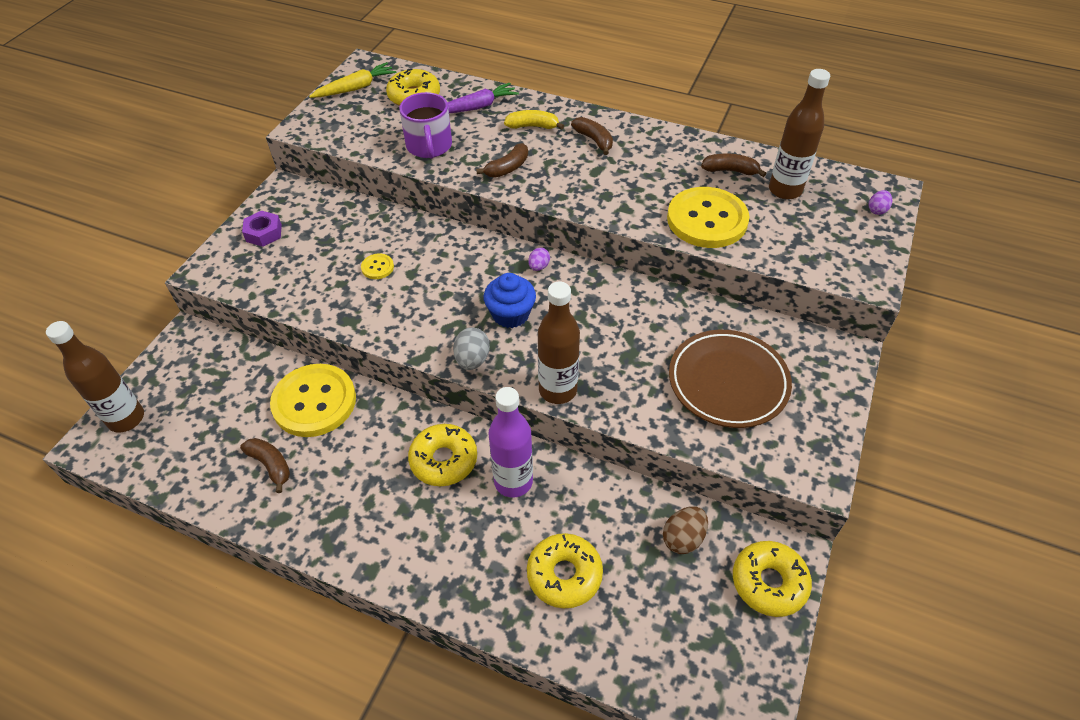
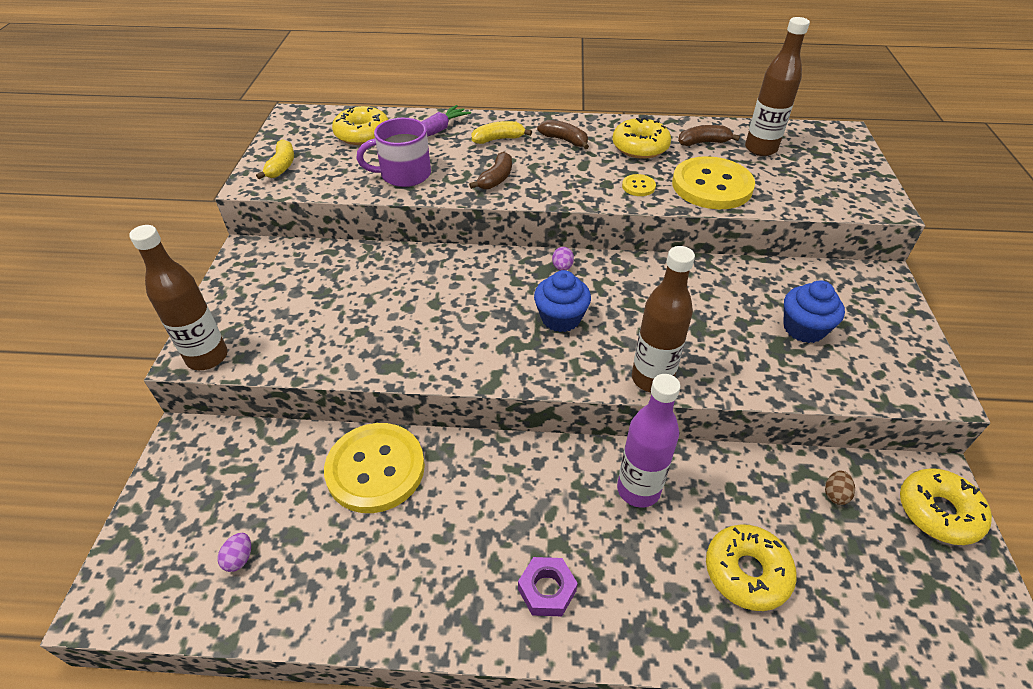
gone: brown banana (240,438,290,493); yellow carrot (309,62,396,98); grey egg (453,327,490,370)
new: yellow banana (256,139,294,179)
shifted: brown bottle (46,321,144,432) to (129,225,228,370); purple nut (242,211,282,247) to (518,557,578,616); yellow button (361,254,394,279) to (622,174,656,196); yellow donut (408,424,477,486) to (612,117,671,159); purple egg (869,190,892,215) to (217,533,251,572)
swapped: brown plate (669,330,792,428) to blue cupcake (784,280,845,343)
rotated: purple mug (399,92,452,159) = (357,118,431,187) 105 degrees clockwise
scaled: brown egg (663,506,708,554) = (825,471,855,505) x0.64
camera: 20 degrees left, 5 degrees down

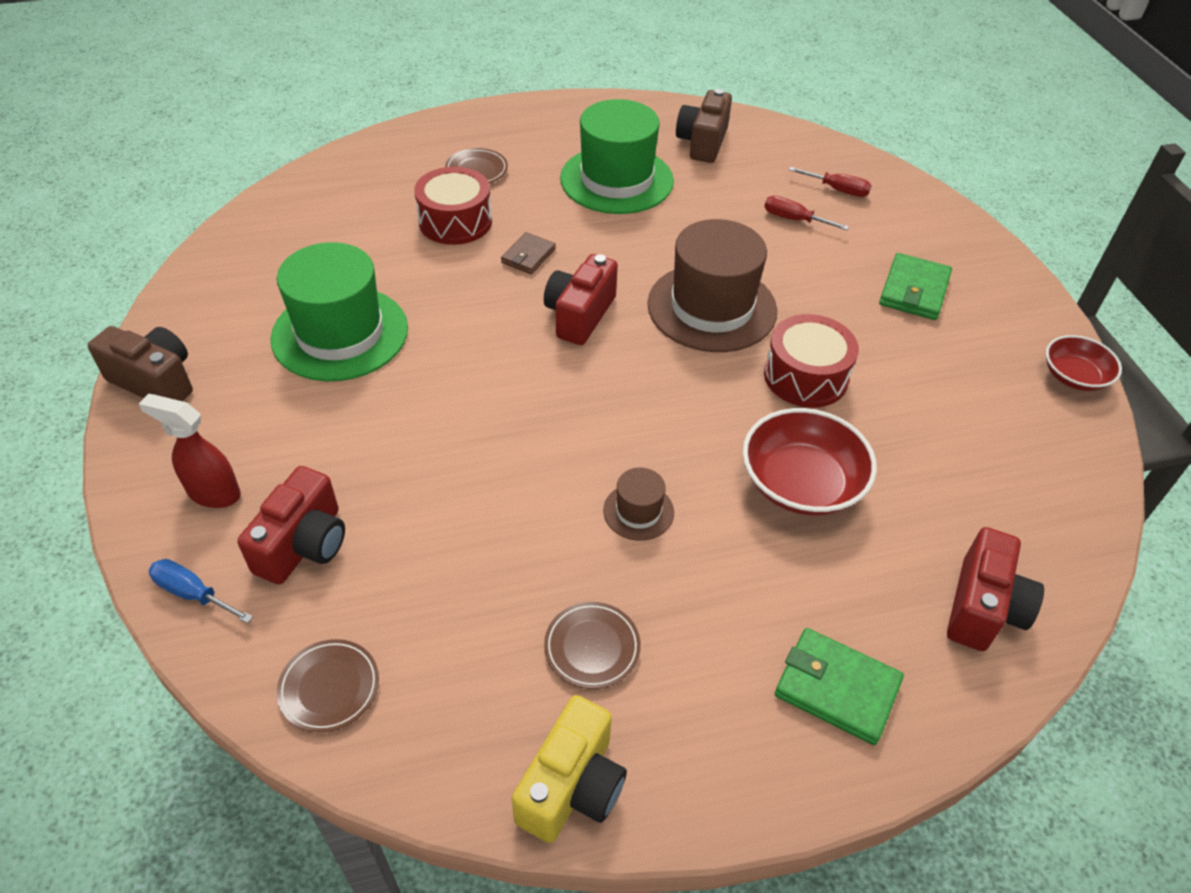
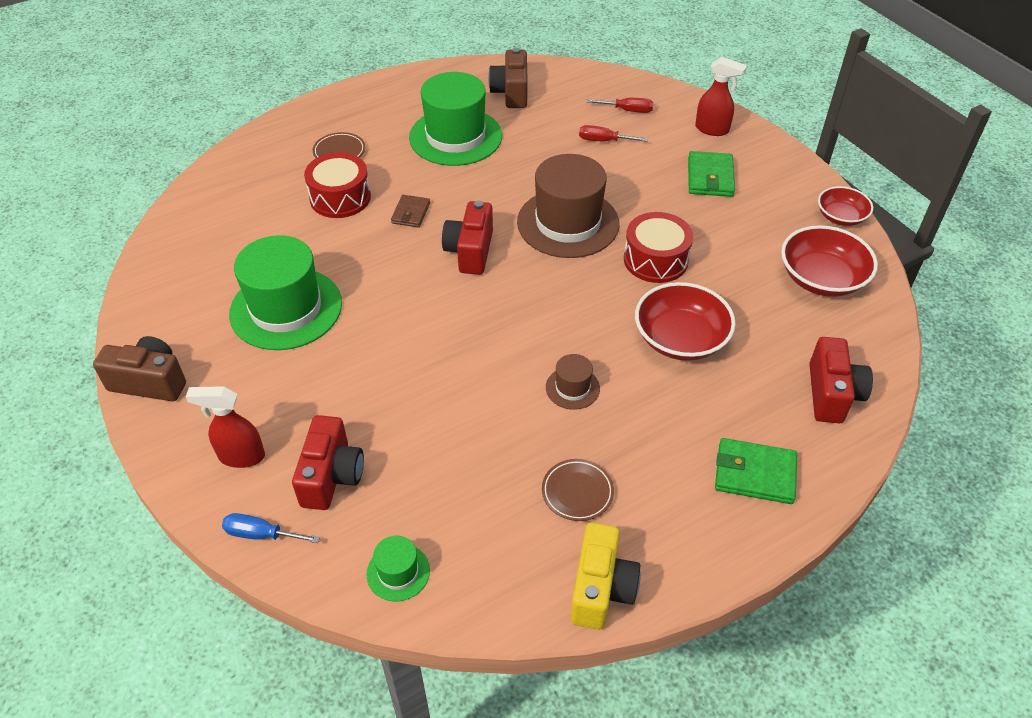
new: red spray bottle (695,57,747,136); red bowl (781,225,878,297)
swapped: brown plate (277,639,379,732) to green hat (367,536,430,601)
camera: 15 degrees left, 0 degrees up

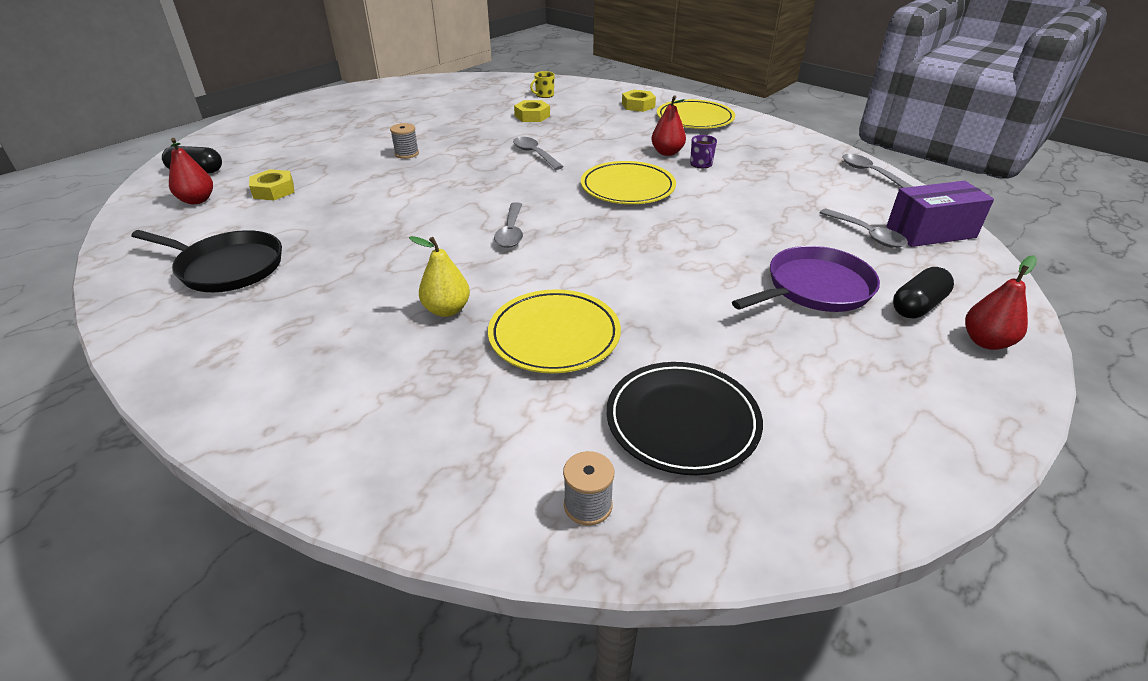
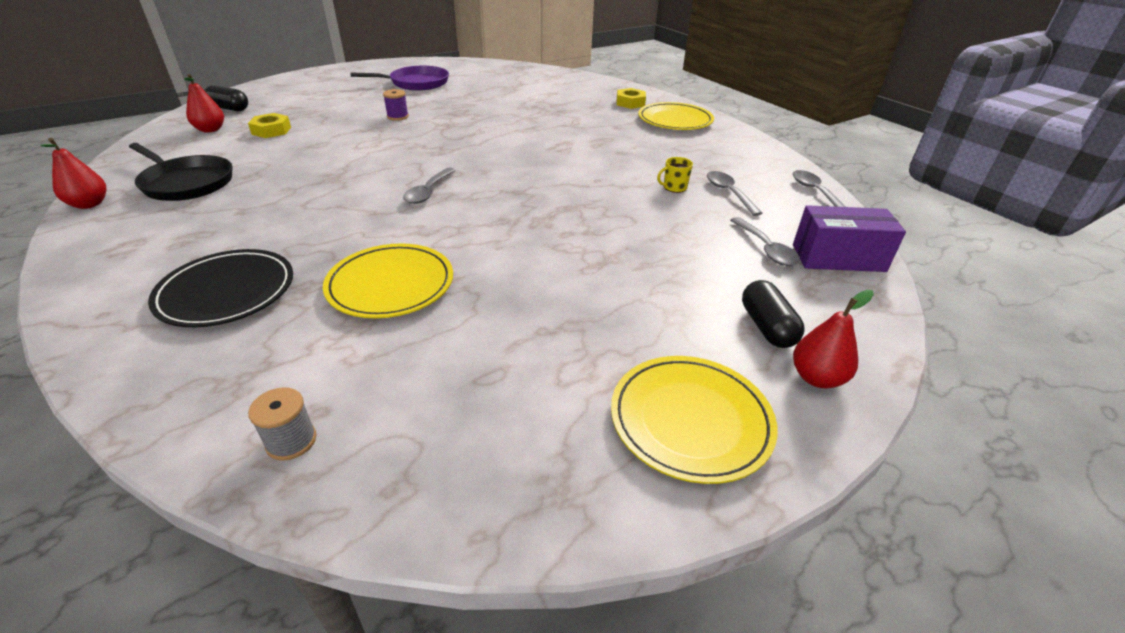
gone: yellow pear (409,236,470,317); yellow nut (514,100,550,122); purple mug (690,135,717,168)
shifted: grey spoon (513,137,564,170) to (707,171,763,216); yellow mug (530,71,555,98) to (657,157,693,193); yellow plate (581,161,676,204) to (611,356,778,484); black plate (607,362,763,475) to (148,249,293,327); red pear (651,95,686,156) to (40,138,107,209); purple pan (732,246,880,312) to (350,66,449,91)
repainted: grey spool (390,123,419,159) to purple spool (383,89,409,121)
rotated: black capsule (893,267,954,318) = (742,280,804,348) 75 degrees counterclockwise
camera: 15 degrees right, 0 degrees up

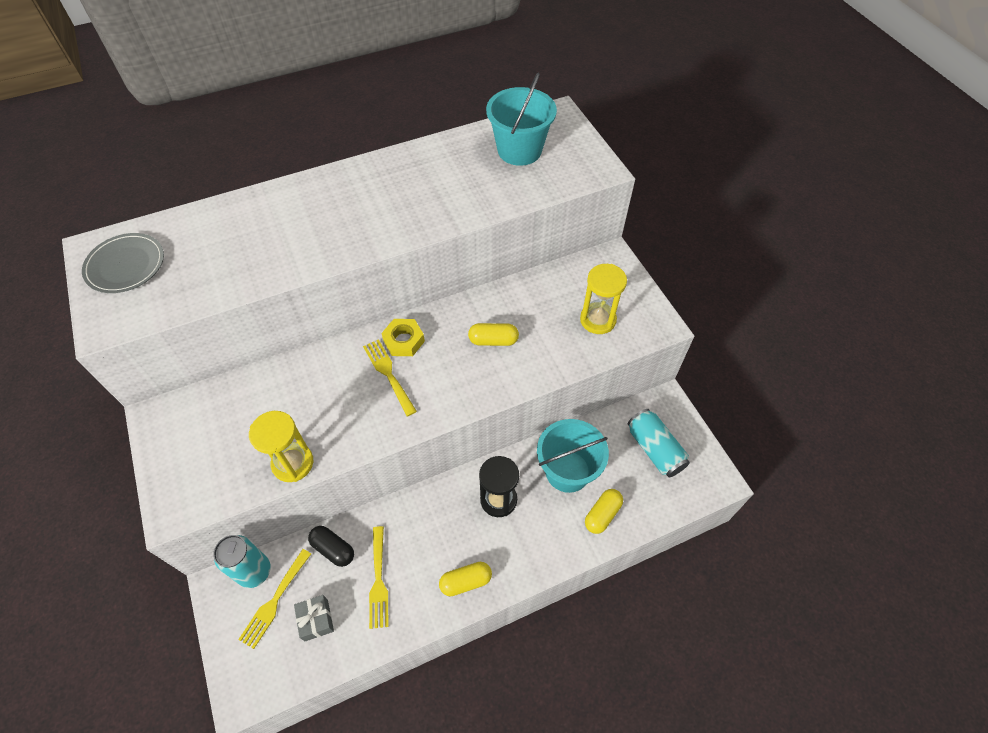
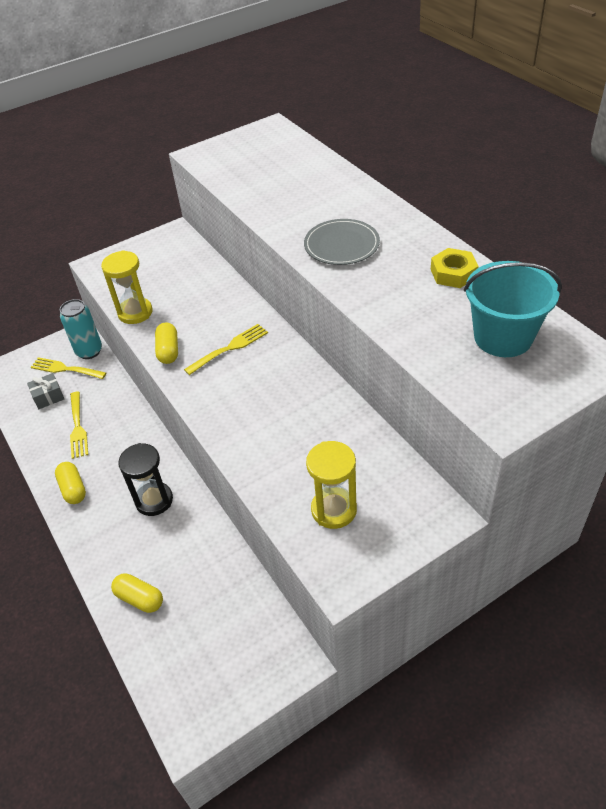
gone: black capsule (308,526,354,567); turquoise bucket (537,419,609,493); turquoise can (627,409,690,478)
shifted: grey plate (82,233,164,293) to (304,219,380,265); yellow nut (381,319,425,356) to (431,248,478,288); yellow capsule (468,323,519,346) to (155,323,178,364)
rotated: yellow fork (369,526,389,629) = (70,391,88,459) 90 degrees counterclockwise
camera: 85 degrees right, 10 degrees down

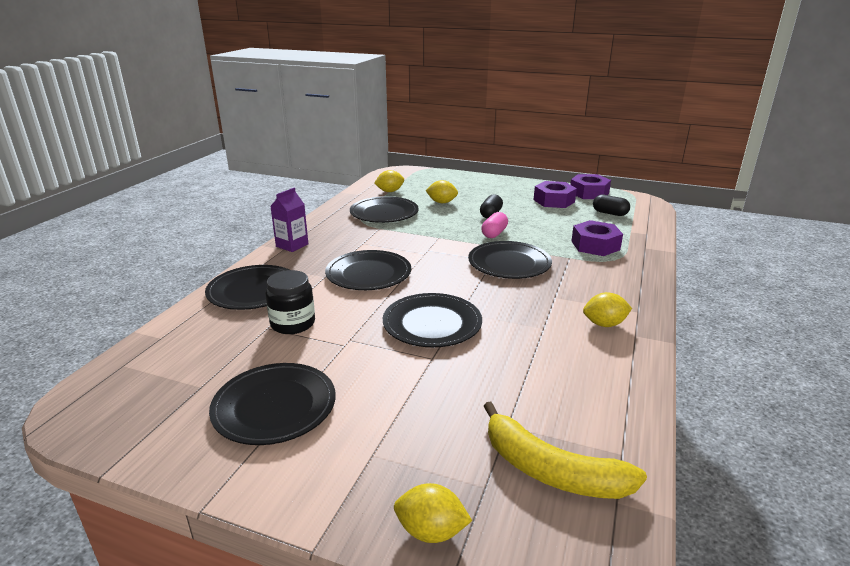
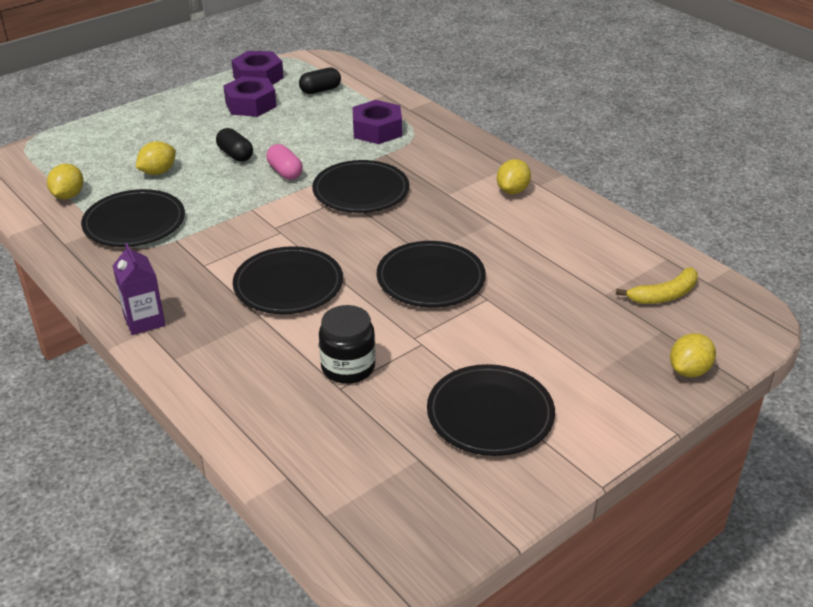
gone: black plate (205,265,289,310)
scaled: yellow banana (483,401,647,499) = (616,267,698,304) x0.66
camera: 60 degrees left, 10 degrees up

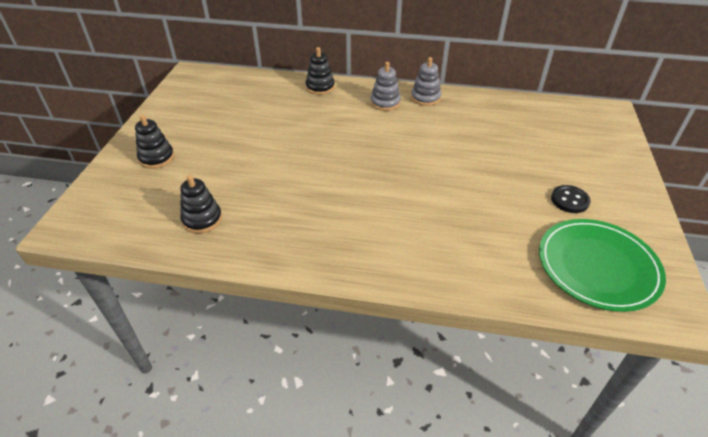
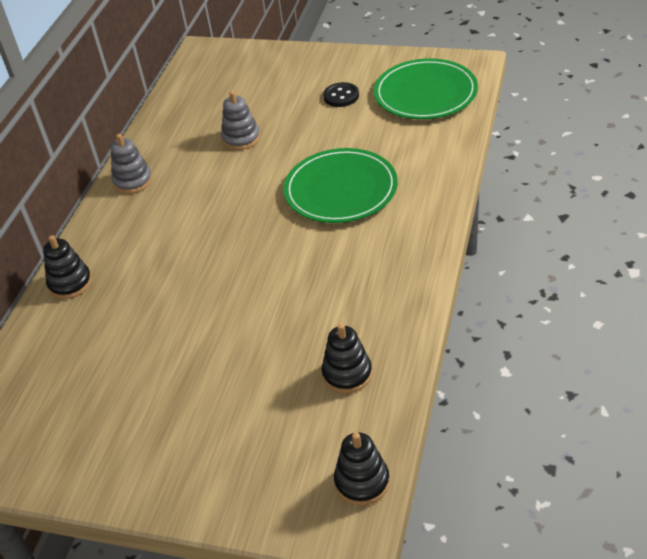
new: green plate (284,148,398,223)
shifted: black stacking toy (135,115,174,169) to (334,432,390,506); grey stacking toy (370,62,401,111) to (221,91,260,150)
camera: 80 degrees left, 0 degrees up

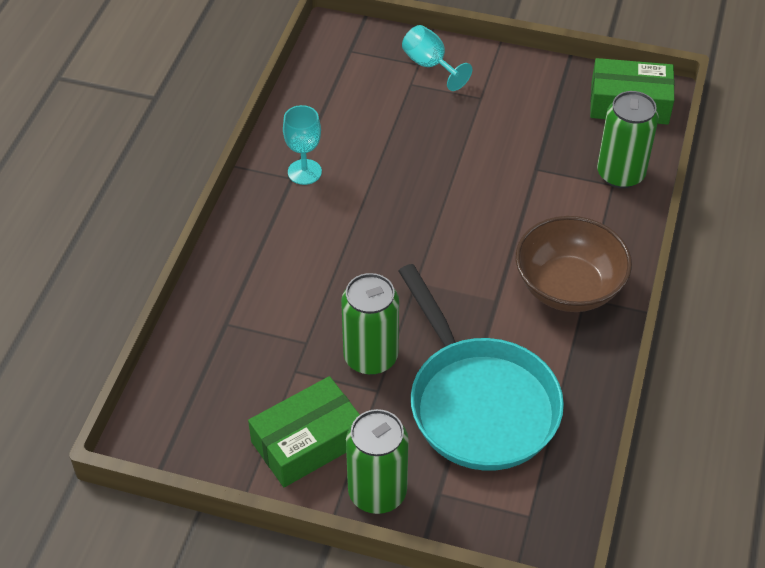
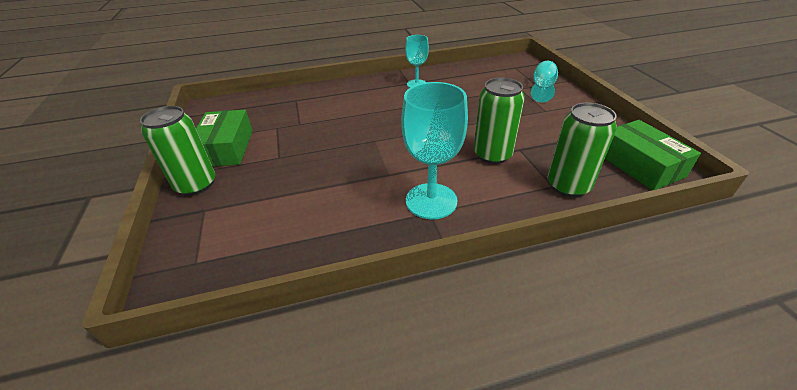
gone: turquoise pan (399,264,564,471)
shifted: green can (341,273,399,375) to (474,78,525,164)
swapped: brown bowl (516,216,632,312) to turquoise goblet (401,82,468,219)
rotated: green box (248,376,360,487) = (196,110,253,167) 60 degrees clockwise
camera: 60 degrees right, 10 degrees down

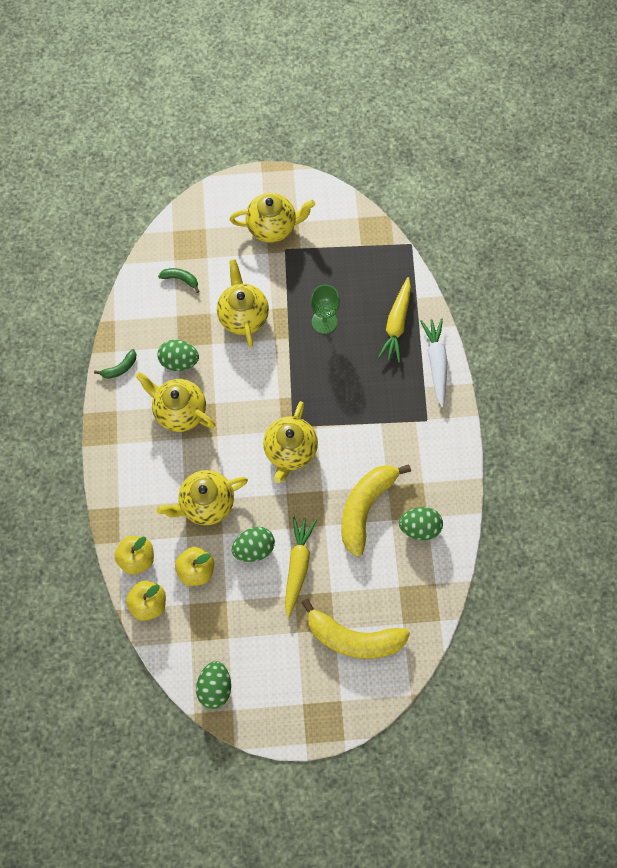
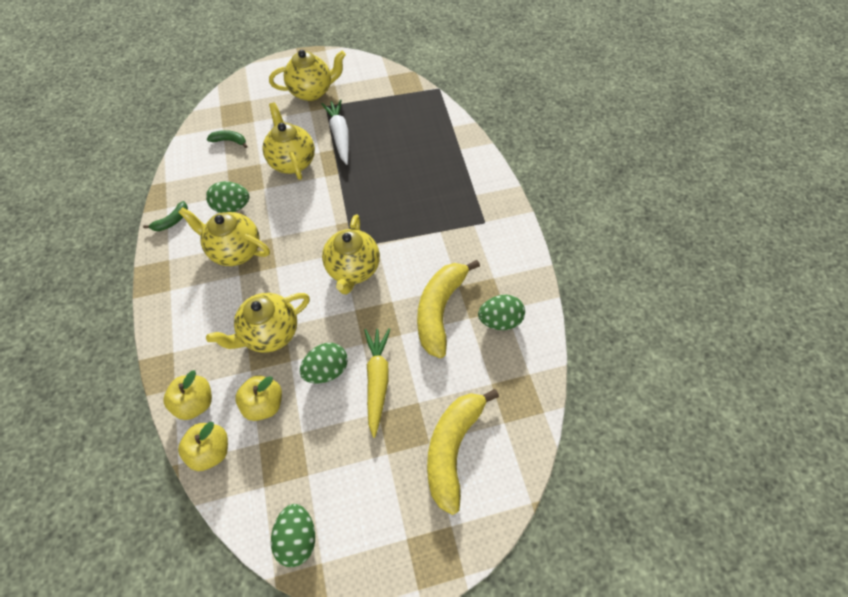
gone: green goblet (311,285,340,334); yellow carrot (378,277,411,363)
shifted: white carrot (420,318,447,407) to (321,99,349,165)
rotated: yellow banana (301,599,410,659) = (427,389,499,515) 105 degrees clockwise
camera: 10 degrees left, 10 degrees down

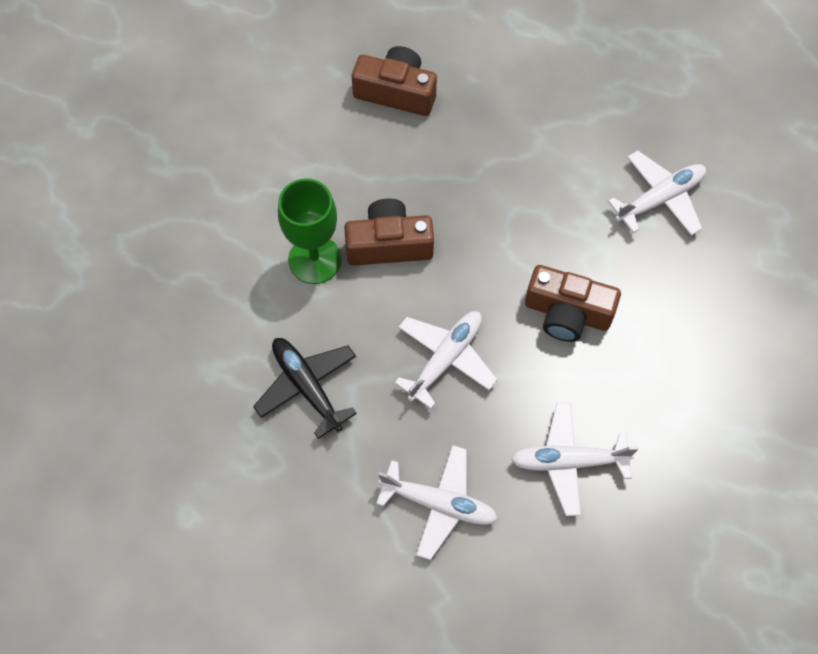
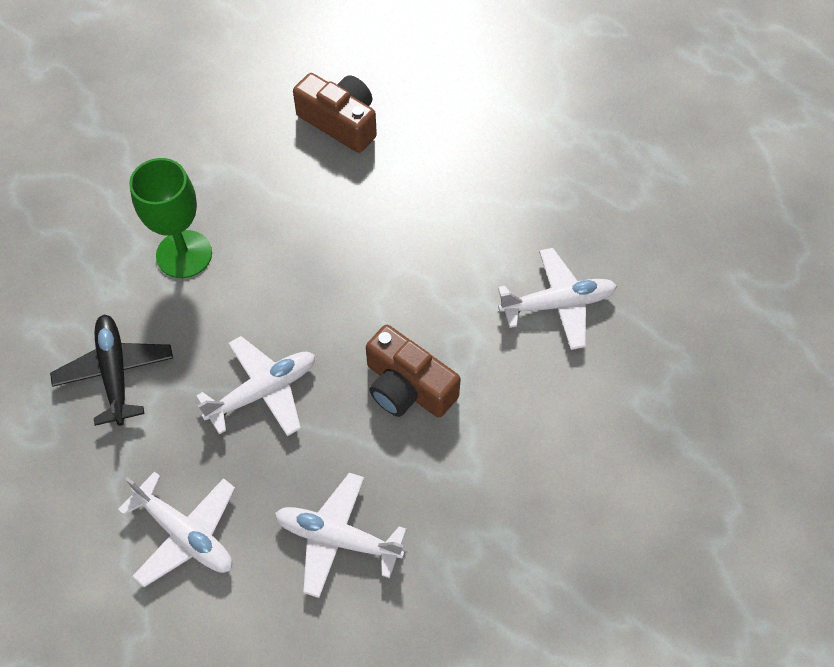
gone: brown camera (344,199,434,266)
camera: 20 degrees right, 5 degrees down

